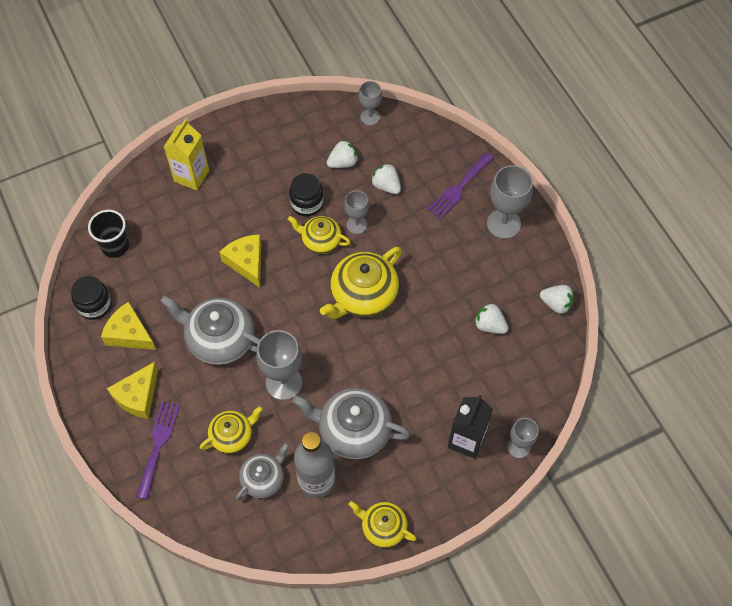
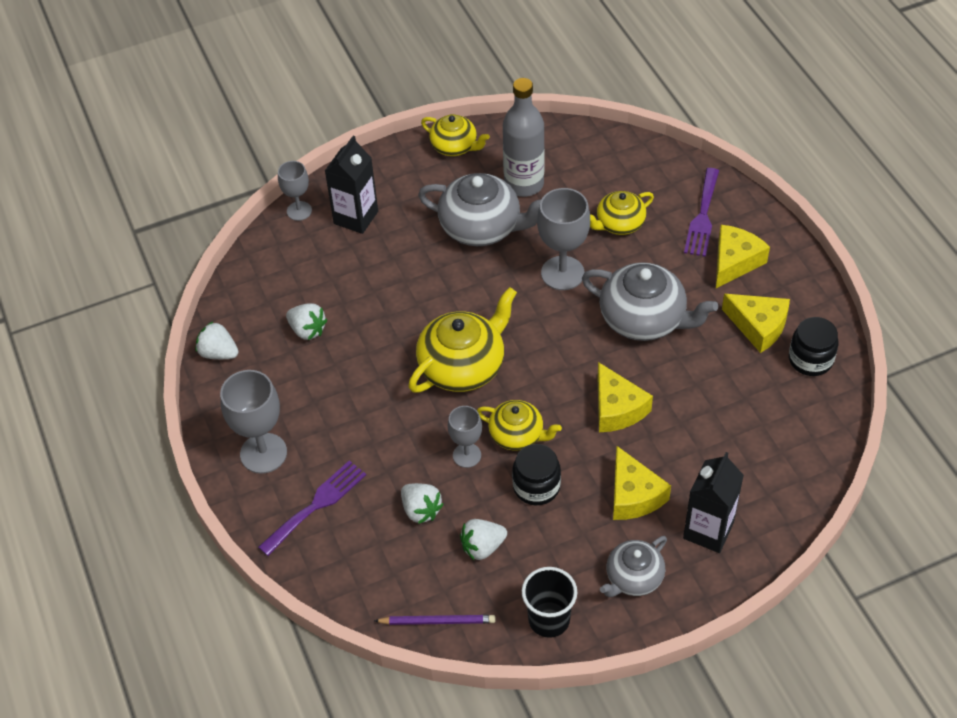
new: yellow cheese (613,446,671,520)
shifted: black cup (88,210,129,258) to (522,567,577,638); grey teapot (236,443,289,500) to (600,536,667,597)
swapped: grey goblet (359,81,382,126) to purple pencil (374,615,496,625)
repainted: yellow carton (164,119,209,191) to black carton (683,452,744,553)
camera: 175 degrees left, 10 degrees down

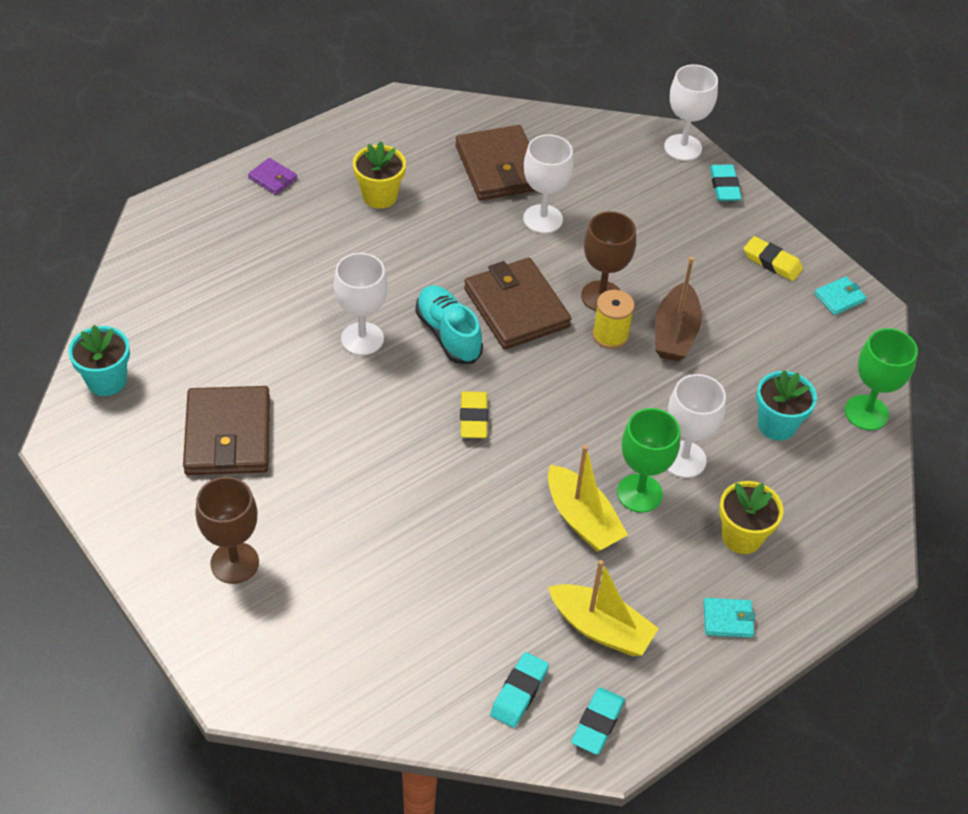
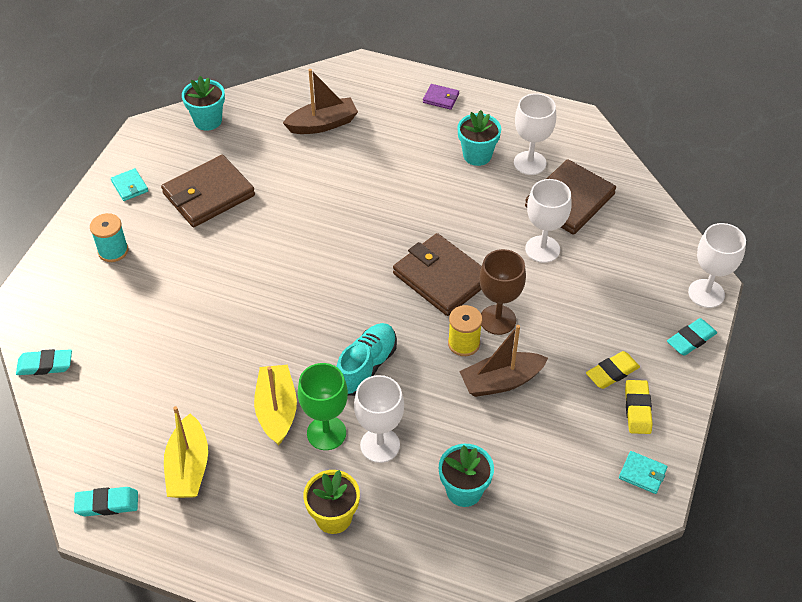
gone: green goblet (845,328,918,431)
new: brown boat (283,69,358,134)
shifted: white goblet (334,253,388,355) to (514,93,556,175); turquoise shoe (416,285,483,364) to (336,323,397,396); yellow eraser (460,391,488,438) to (586,351,640,389); turquoise eraser (490,652,549,728) to (16,349,72,375); turquoise wallet (703,598,755,638) to (111,168,148,201)
swapped: brown goblet (195,477,259,584) to turquoise spool (90,213,128,262)
repainted: yellow flower pot (353,141,406,209) to turquoise flower pot (457,110,501,166)
rotated: purple wallet (248,158,297,195) = (423,84,459,110) 75 degrees counterclockwise; brown wallet (464,258,572,349) = (393,233,482,316) 75 degrees counterclockwise; yellow boat (548,445,628,552) = (254,365,297,445) 150 degrees clockwise
camera: 60 degrees right, 0 degrees up

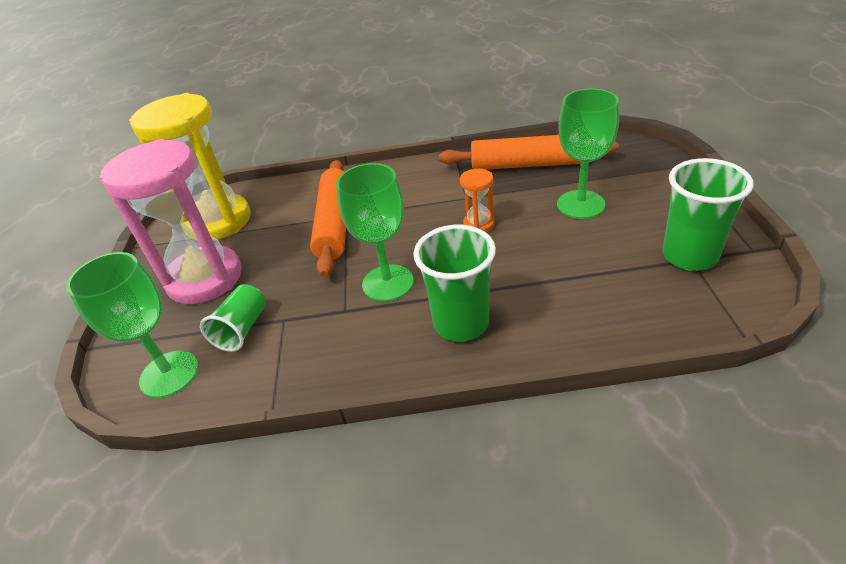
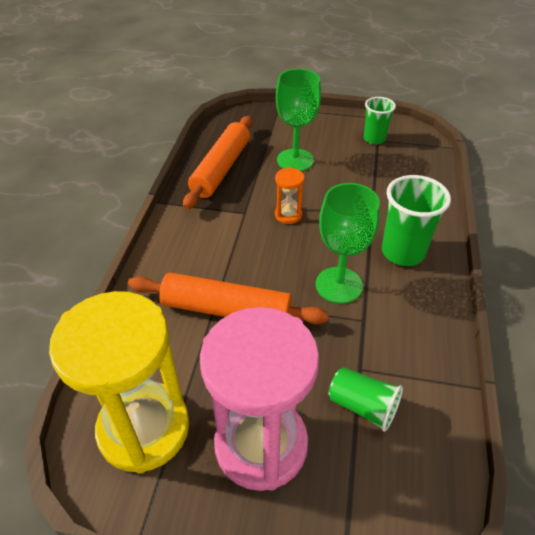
gone: green goblet (66,252,198,398)
scaled: green cup (662,158,754,271) = (364,97,396,144) x0.64
camera: 80 degrees left, 5 degrees up

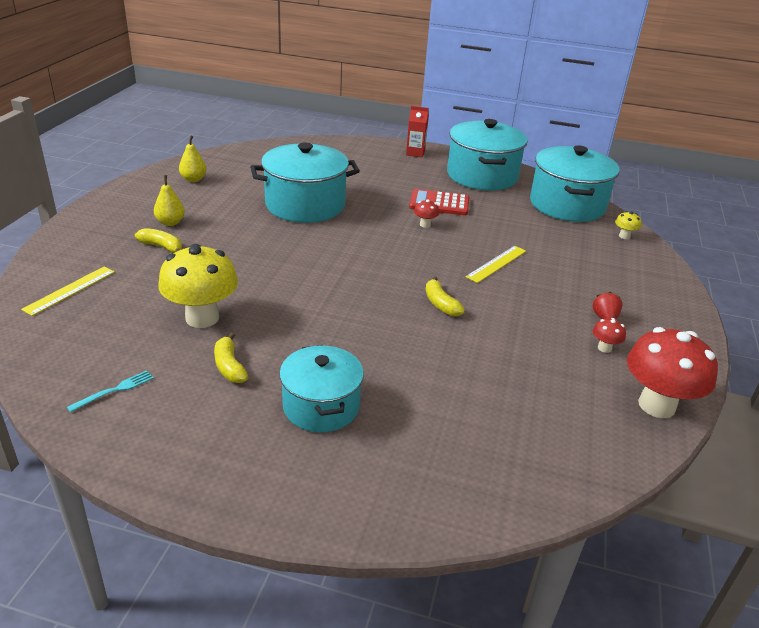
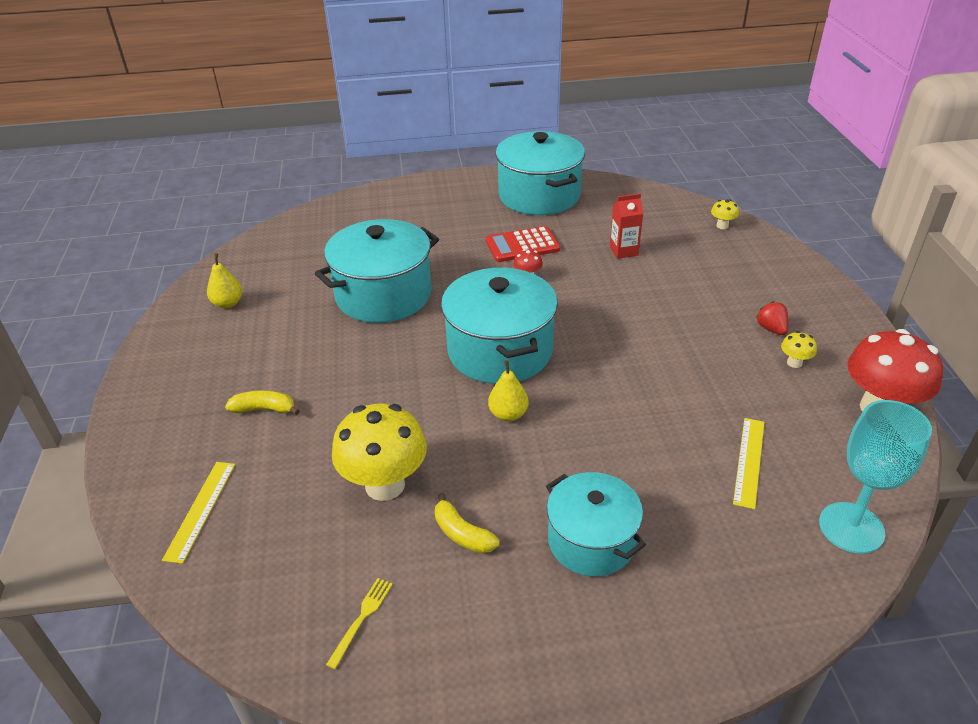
gone: yellow banana (426,277,465,316)
new: turquoise goblet (819,400,932,554)
shifted: yellow pear (154,175,185,226) to (488,360,529,421); red carton (406,106,429,158) to (610,193,643,259); yellow ruler (465,246,526,283) to (733,418,764,509); turquoise pot (530,145,620,222) to (441,268,558,384)
repainted: turquoise fork (67,370,154,412) to yellow fork (326,578,393,669); red mushroom (593,318,626,353) to yellow mushroom (781,331,817,368)
camera: 20 degrees left, 5 degrees up

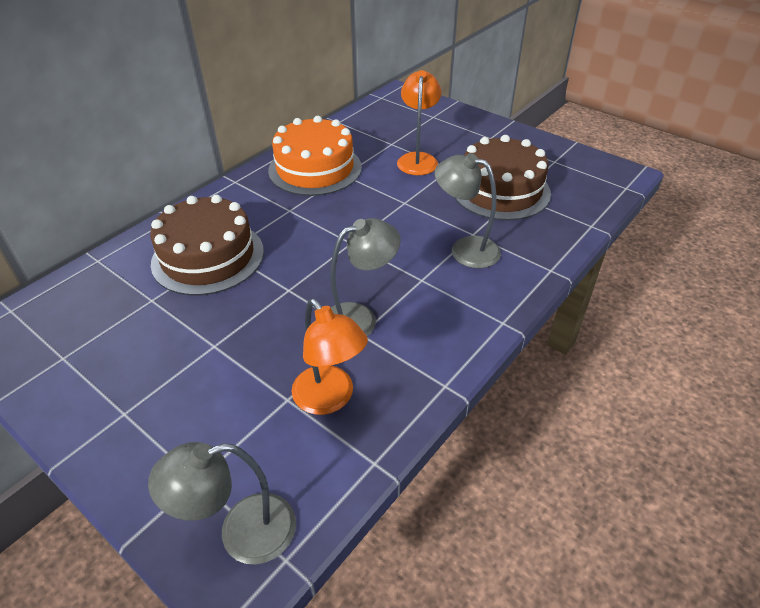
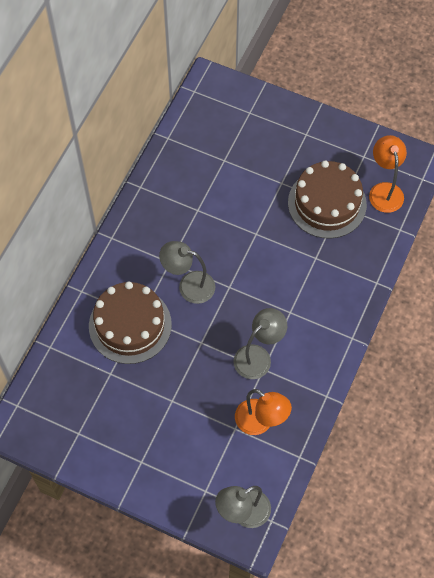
gone: orange cake (268,116,362,196)
shifted: orange lamp (397,70,441,175) to (369,135,407,213); grey lamp (435,153,501,268) to (159,241,216,304)
camera: 15 degrees left, 20 degrees up

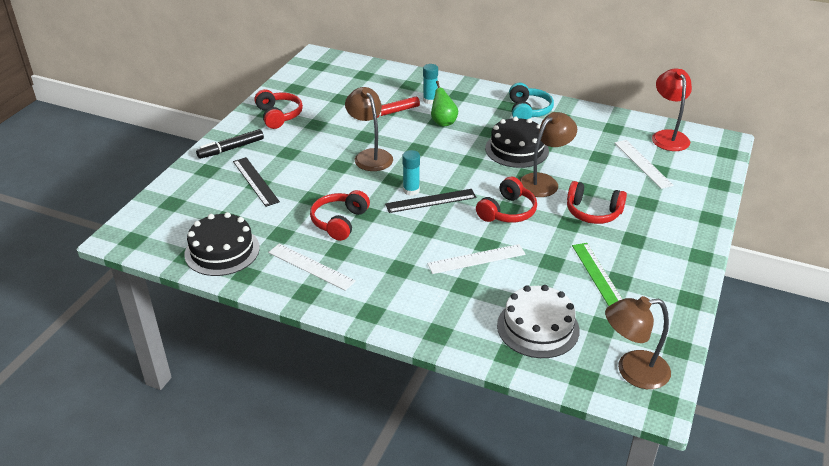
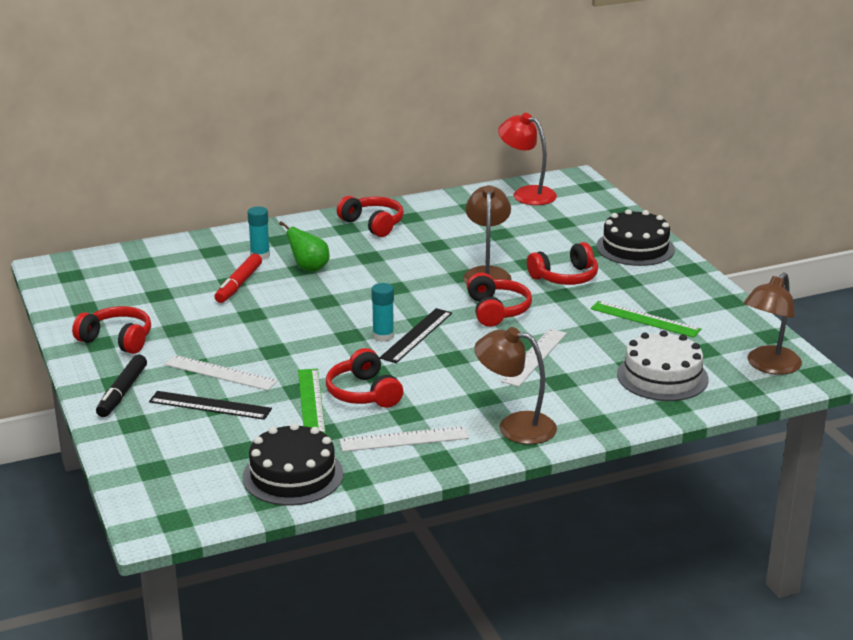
new: green ruler (298,369,326,434)
shifted: brown lamp (345,87,393,171) to (474,327,557,444); black cake (485,116,549,168) to (596,209,675,266); white ruler (615,140,674,189) to (165,355,278,391)
repainted: turquoise headphones (509,83,554,119) to red headphones (337,196,404,237)
camera: 45 degrees left, 10 degrees down

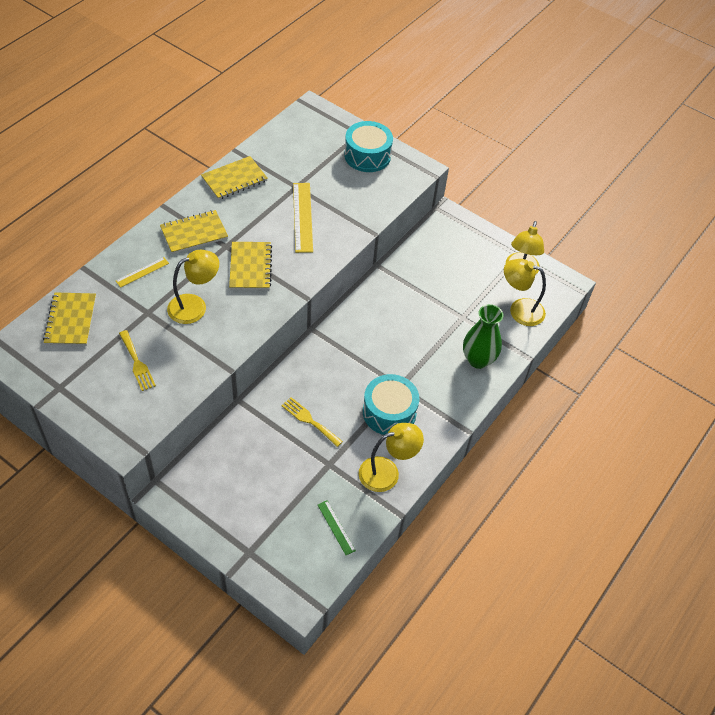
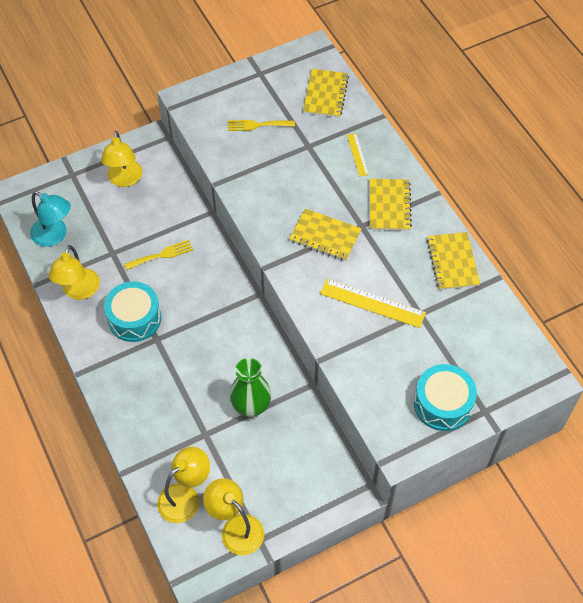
shifted: yellow lamp (167,250,219,324) to (101,131,143,187); green vase (463,304,503,369) to (230,358,271,417)
swapped: green ruler (318,501,356,555) to turquoise lamp (30,191,71,247)
rotated: yellow notebook (43,292,96,346) = (303,69,349,118) 75 degrees clockwise
camera: 120 degrees right, 5 degrees up

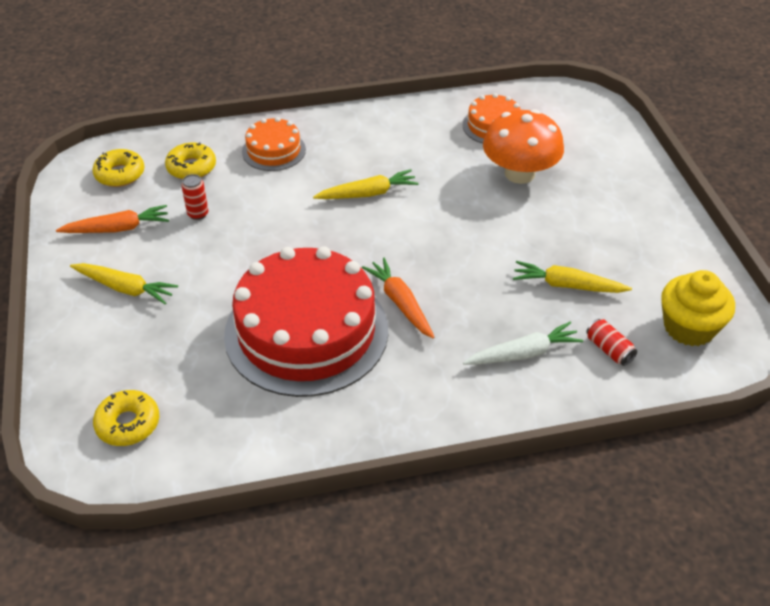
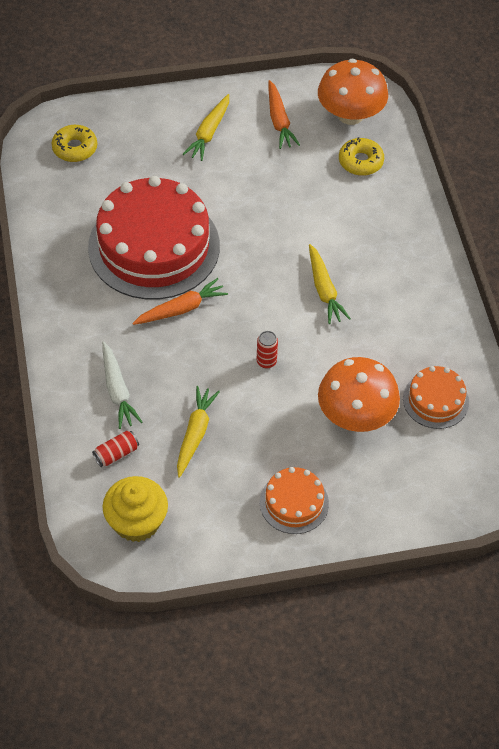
shifted: red can (181,174,208,220) to (257,331,278,368); orange cake (242,117,306,171) to (260,467,329,534)
swapped: yellow donut (92,149,145,187) to orange mushroom (318,59,388,125)
camera: 90 degrees right, 10 degrees up

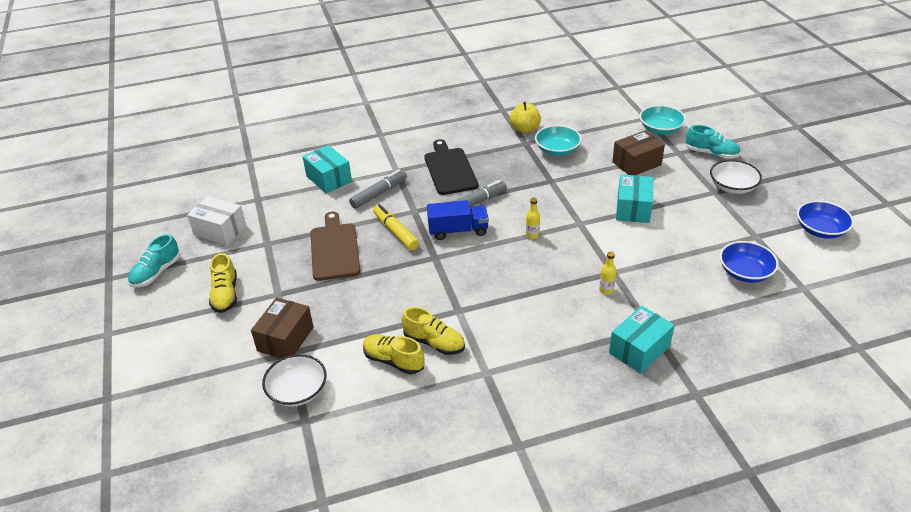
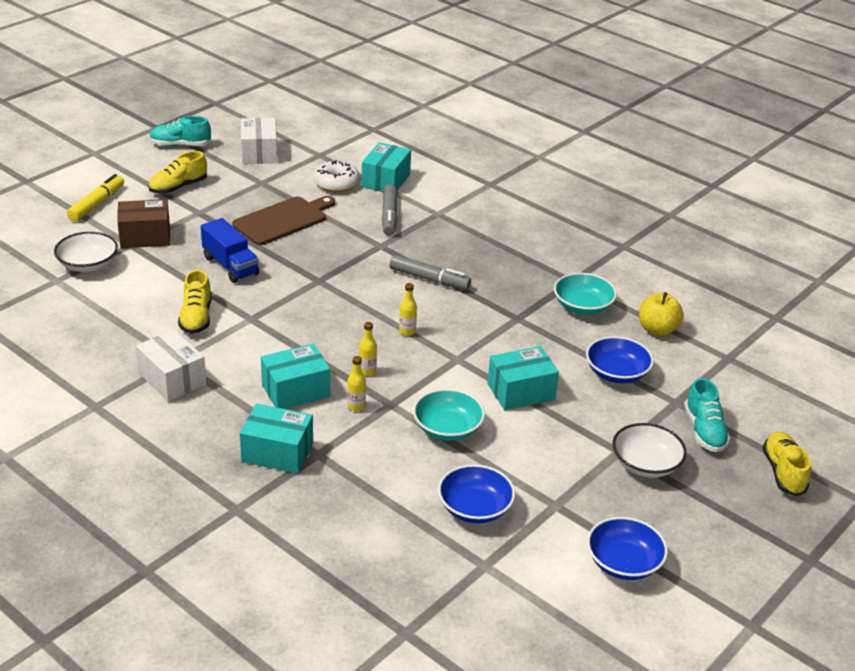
gone: black cutting board (424,139,479,195)
new: white box (136,330,206,402); turquoise box (261,344,330,409); white donut (313,160,360,192); yellow bottle (359,322,377,376)
shifted: yellow shoe (363,334,425,374) to (763,432,811,496); yellow marker (373,204,419,250) to (67,174,124,222); blue truck (427,200,489,240) to (201,218,259,283); yellow apple (510,102,541,133) to (639,292,684,336); turquoise bowl (640,105,686,134) to (413,389,485,441)
swapped: brown box (612,130,665,175) to blue bowl (586,336,654,383)
rotated: grey marker (349,169,407,209) = (382,184,397,236) 75 degrees clockwise
camera: 55 degrees right, 5 degrees down

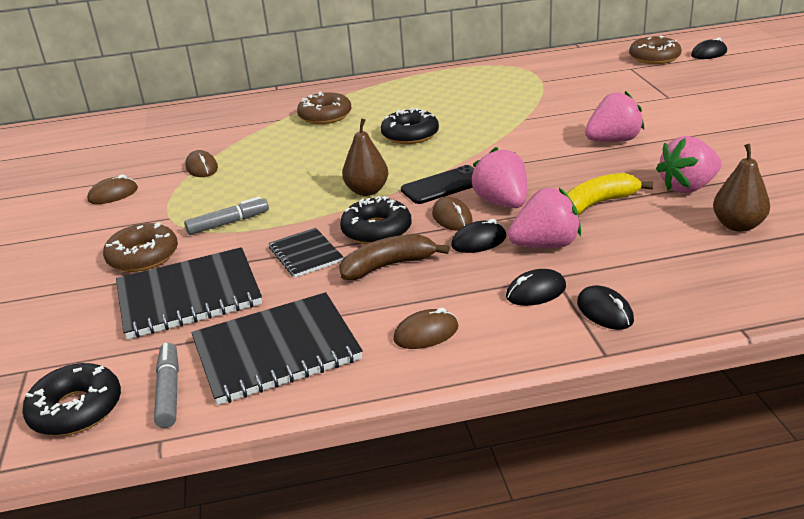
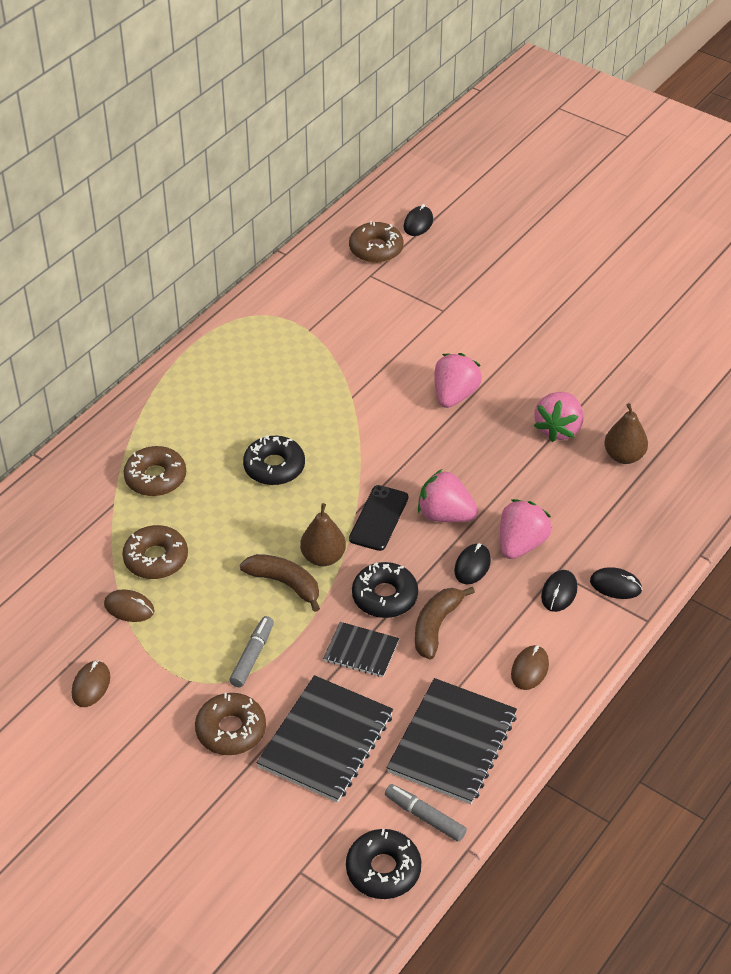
gone: brown mouse (432,197,473,231); yellow banana (566,173,653,215)
new: brown donut (122,525,188,579); brown banana (240,554,320,612)
camera: 45 degrees left, 15 degrees up

